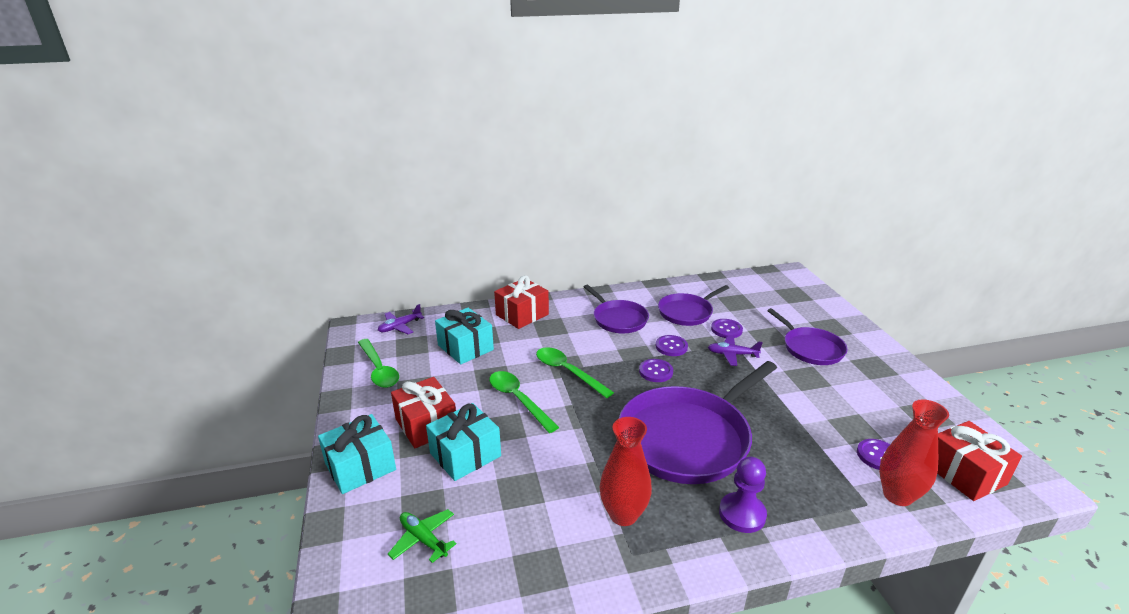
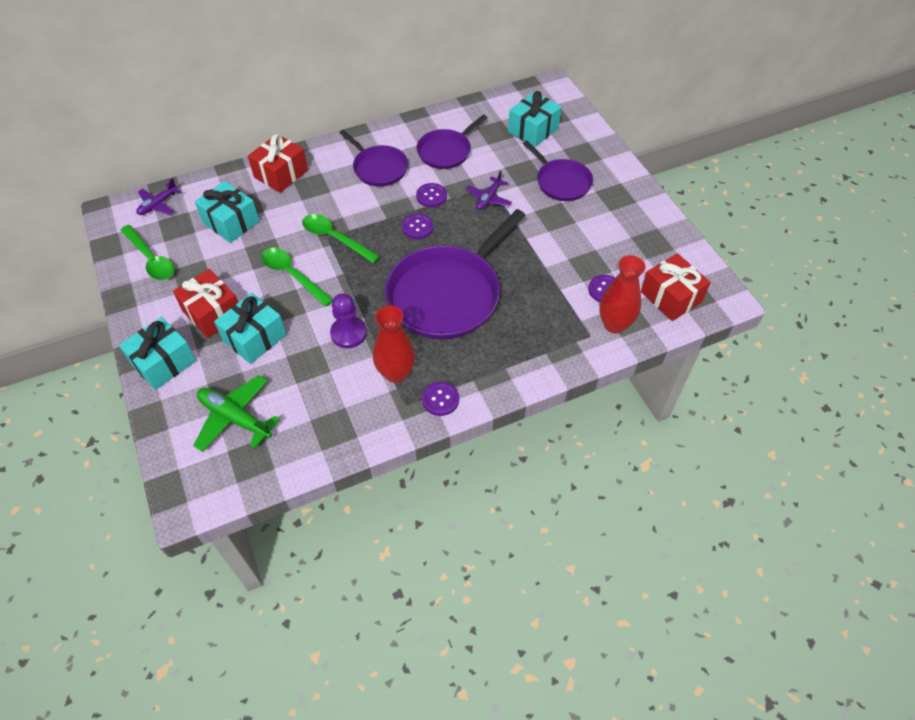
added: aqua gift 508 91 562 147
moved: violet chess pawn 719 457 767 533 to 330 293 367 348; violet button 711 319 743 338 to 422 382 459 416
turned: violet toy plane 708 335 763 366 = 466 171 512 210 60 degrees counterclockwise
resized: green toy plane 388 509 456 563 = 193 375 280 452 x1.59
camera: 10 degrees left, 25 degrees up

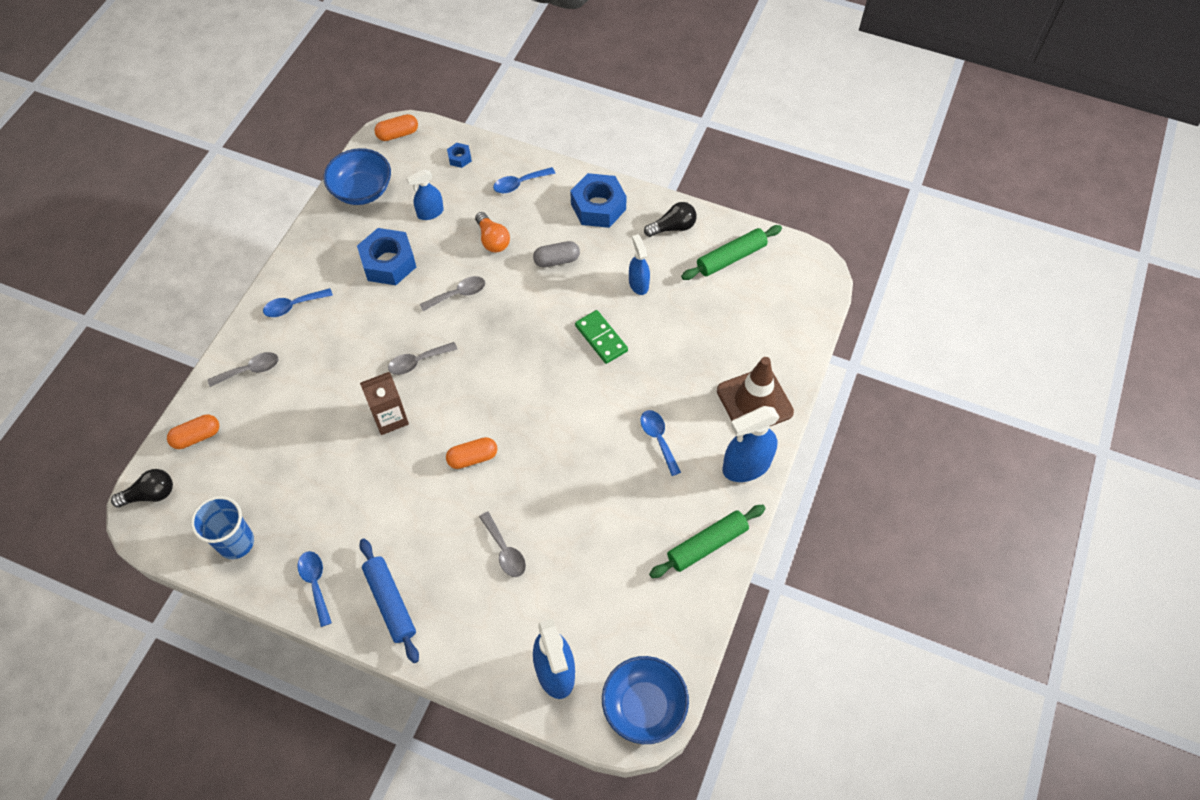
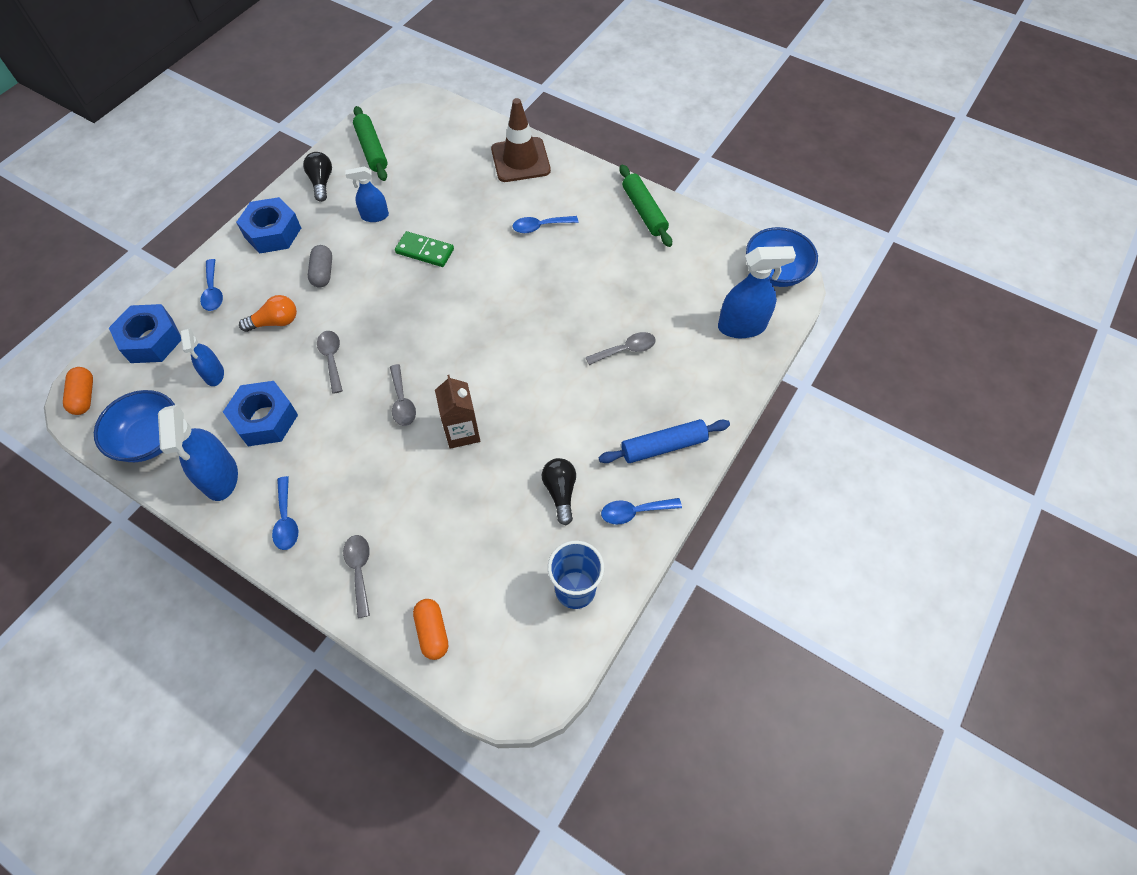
removed: bright orange pill 446 437 497 469
moved: cobalt spray cleaner 722 406 780 482 to 158 404 238 501; ebony lightbulb 111 469 173 508 to 542 458 576 525
turned: green domino 575 310 628 364 = 395 231 454 267 45 degrees clockwise
resized: cobalt nut 447 143 472 168 = 109 304 181 363 x2.16
camera: 80 degrees left, 0 degrees up

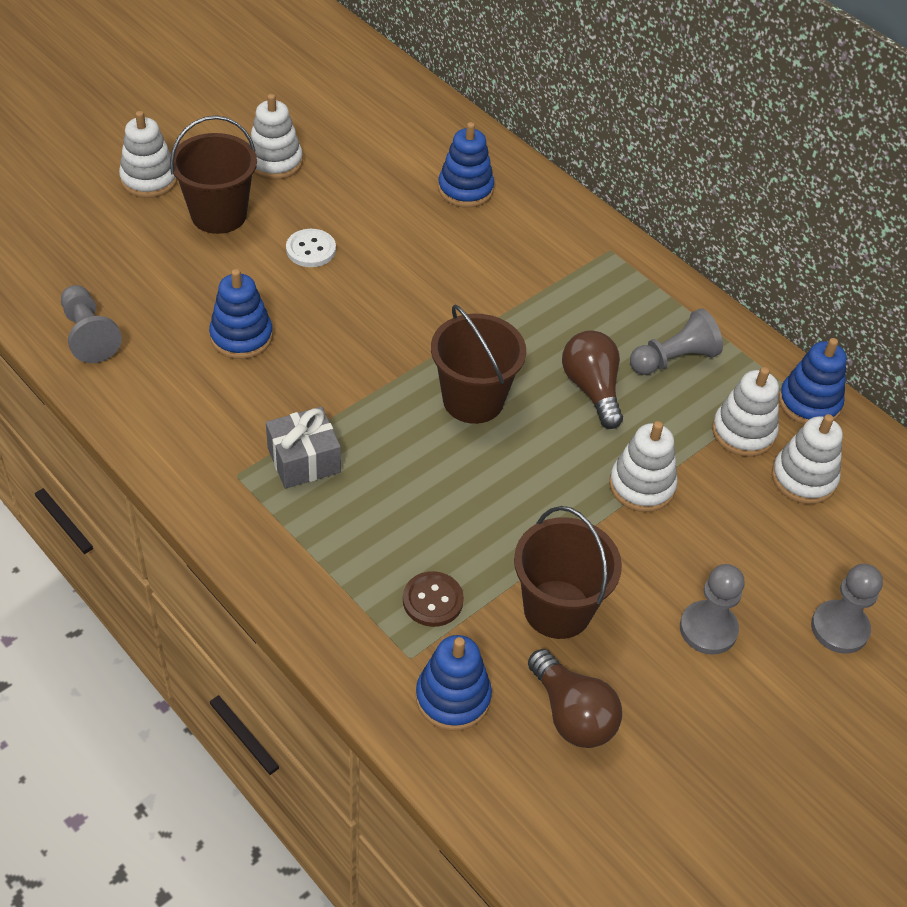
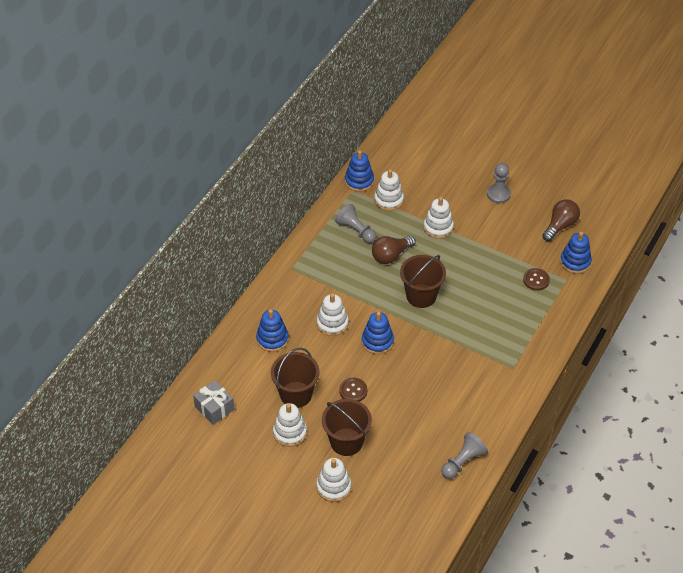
removed: ash-grey chess pawn 811 564 883 654
moved: ash-grey gift 266 407 341 489 to 193 380 234 425; russet pail 514 506 622 639 to 271 348 319 408; white stacking rings 772 414 843 504 to 317 294 349 336; cobalt stacking rings 209 269 273 359 to 362 312 394 354
recoloured: white button 286 229 336 267 to russet button 339 378 367 402
camera: 105 degrees left, 0 degrees up

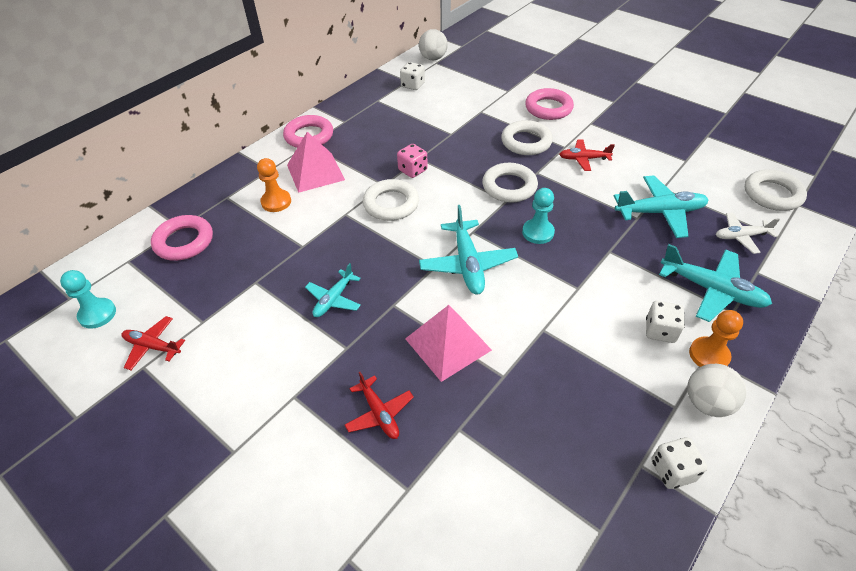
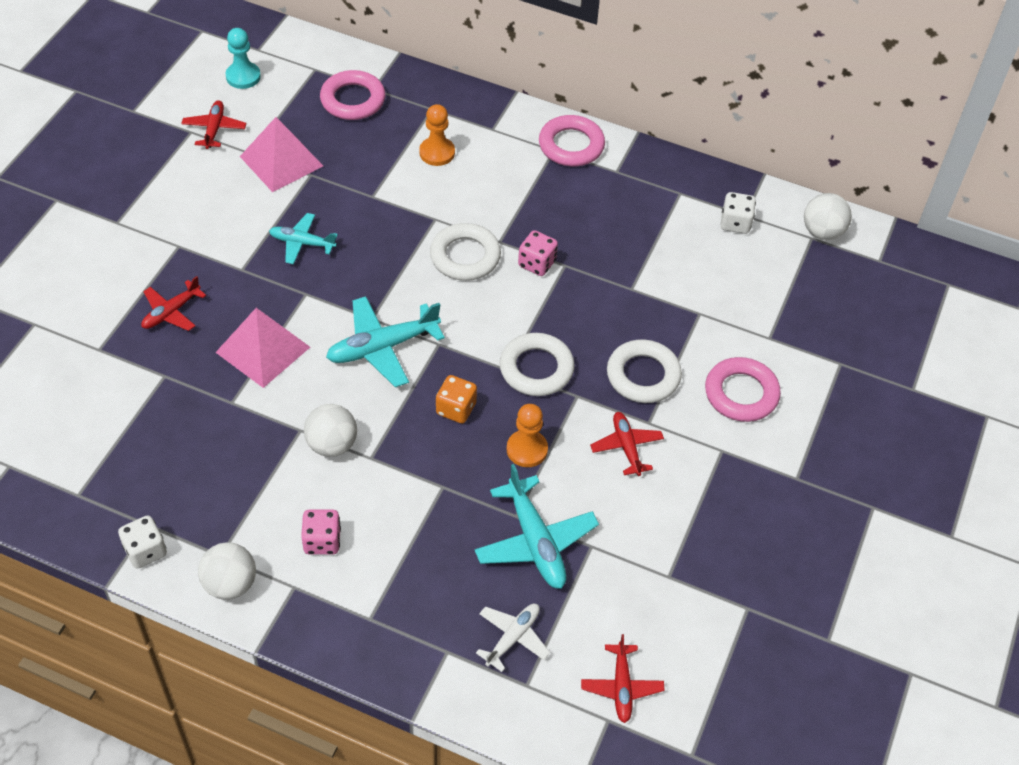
removed: aqua toy plane 659 244 772 322
added: white ball 304 404 357 457
moved: rose-pink solid pyramid 287 132 345 193 to 240 117 323 192; bright orange chess pawn 689 310 743 367 to 507 404 548 467
replaced: aqua chess pawn 522 188 555 244 to bright orange dice 436 375 477 423; white torus 745 169 807 211 to red toy plane 581 634 665 723
recoloured: white dice 646 301 685 343 to rose-pink dice 301 510 341 555
turned: white toy plane 716 212 780 254 = 476 604 550 672 60 degrees clockwise
camera: 70 degrees right, 5 degrees up

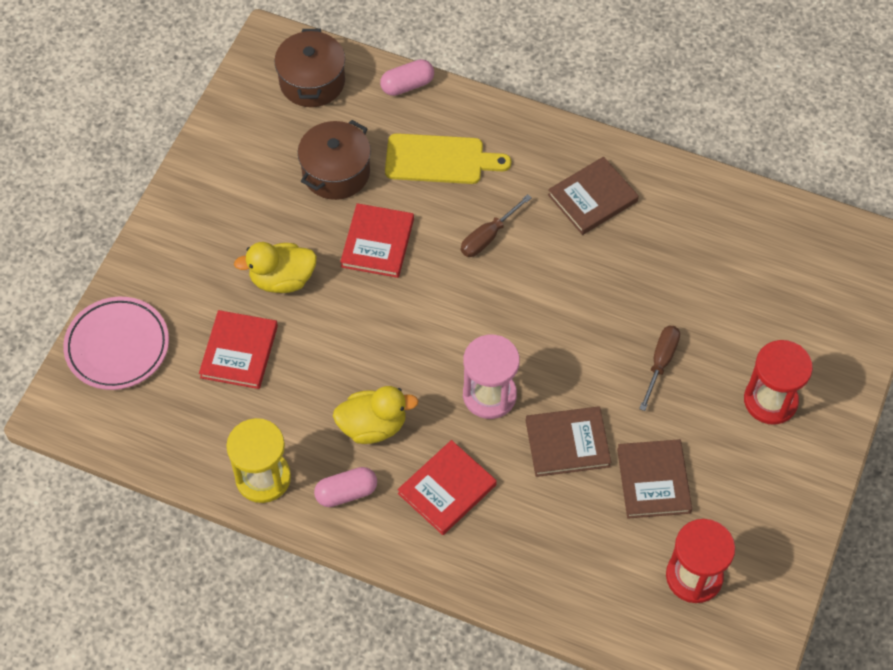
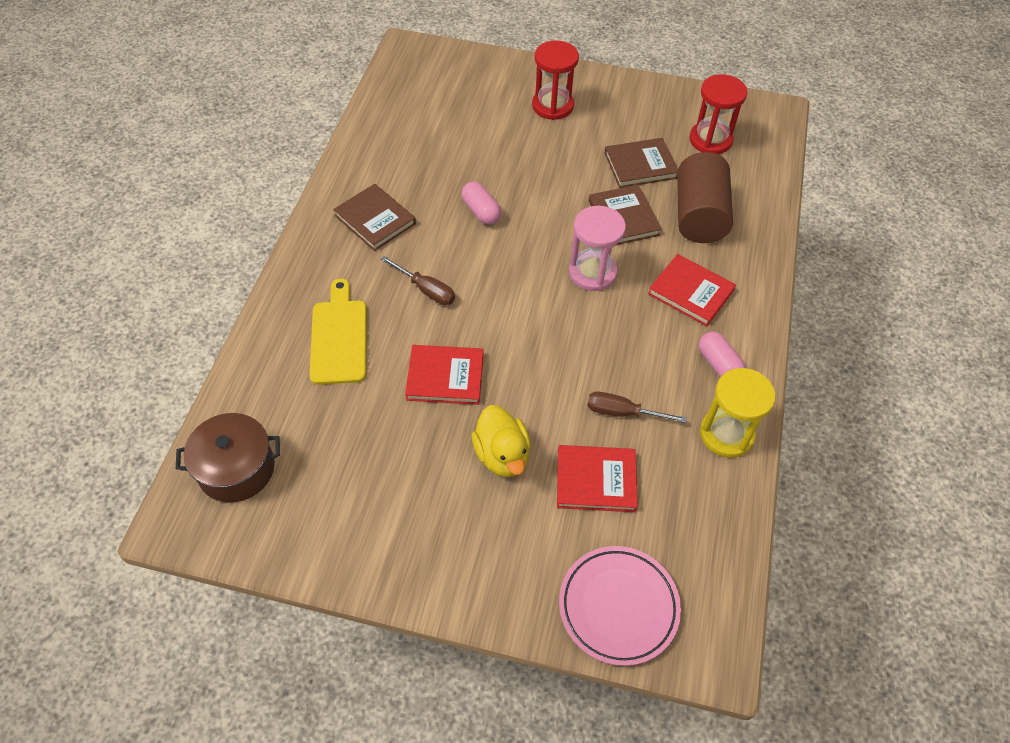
removed: russet pot 298 120 371 200; golden rubber duck 333 386 418 444
added: russet solid cylinder 677 152 733 243
moved: rose-pink pill 380 59 434 96 to 461 182 501 225; russet screwdriver 639 326 680 411 to 587 392 687 423
camera: 100 degrees left, 5 degrees down

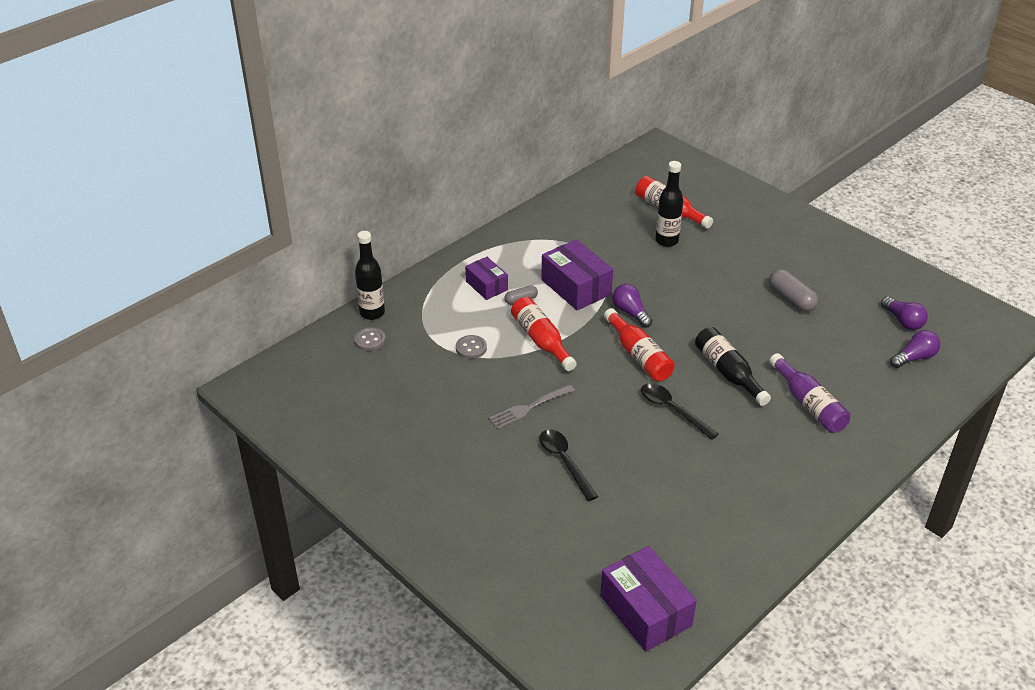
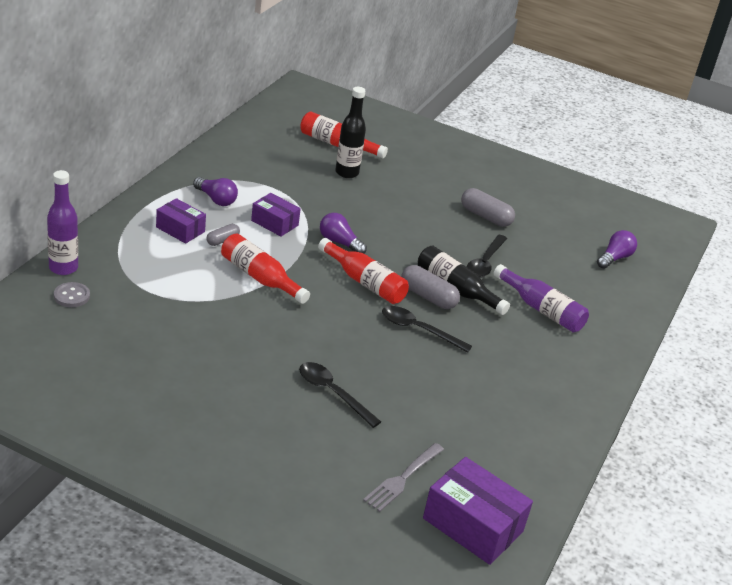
removed: ash-grey button 456 335 487 359
added: ash-grey pill 401 265 460 309; ebony teaspoon 466 235 507 278
moved: violet lightbulb 881 297 928 330 to 193 177 238 206; ash-grey dinner fork 489 384 575 429 to 363 443 444 512
recoloured: ebony drink bottle 355 231 385 320 to violet drink bottle 47 170 78 275
resized: violet parcel 541 239 613 310 = 251 193 301 237 x0.61
camera: 25 degrees left, 5 degrees down

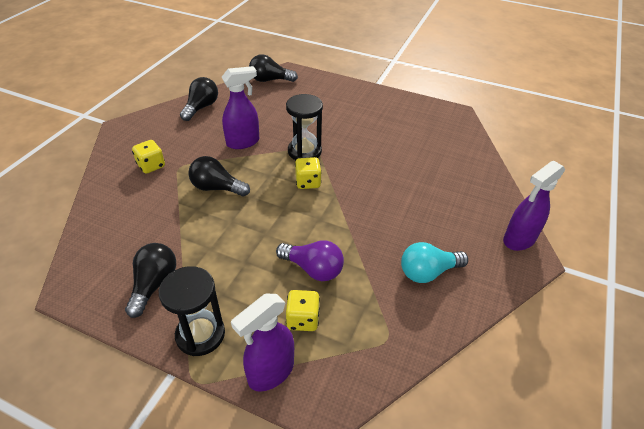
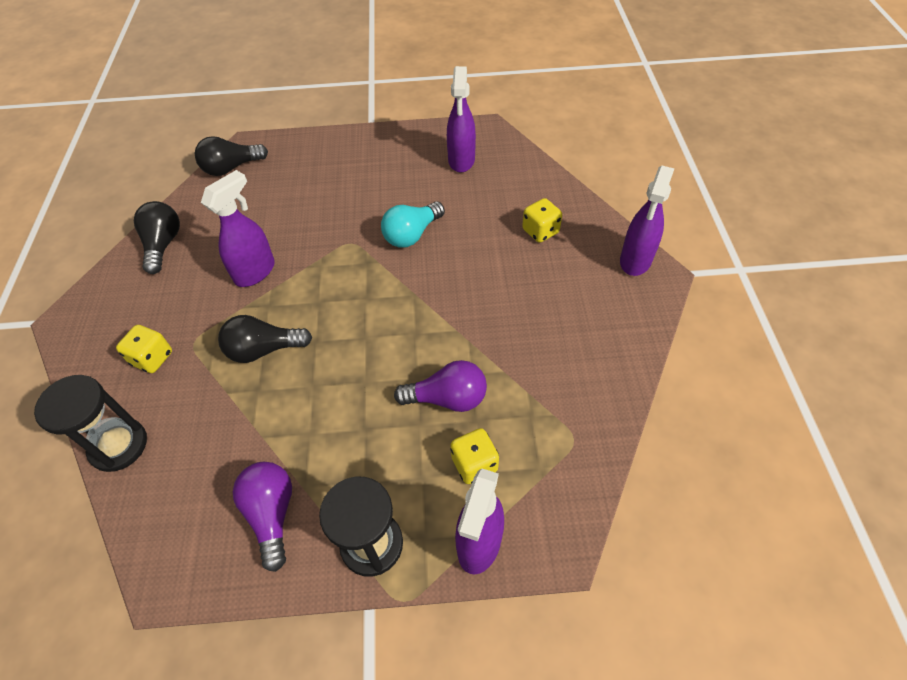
added: violet spray cleaner 447 66 476 173
moved: ebony sandglass 286 94 323 160 to 34 375 147 472; aqua lightbulb 401 242 468 283 to 381 202 445 248; golden dice 295 157 322 189 to 522 198 562 243
recoloured: ebony lightbulb 125 243 176 318 to violet lightbulb 233 462 292 572
camera: 25 degrees left, 10 degrees up

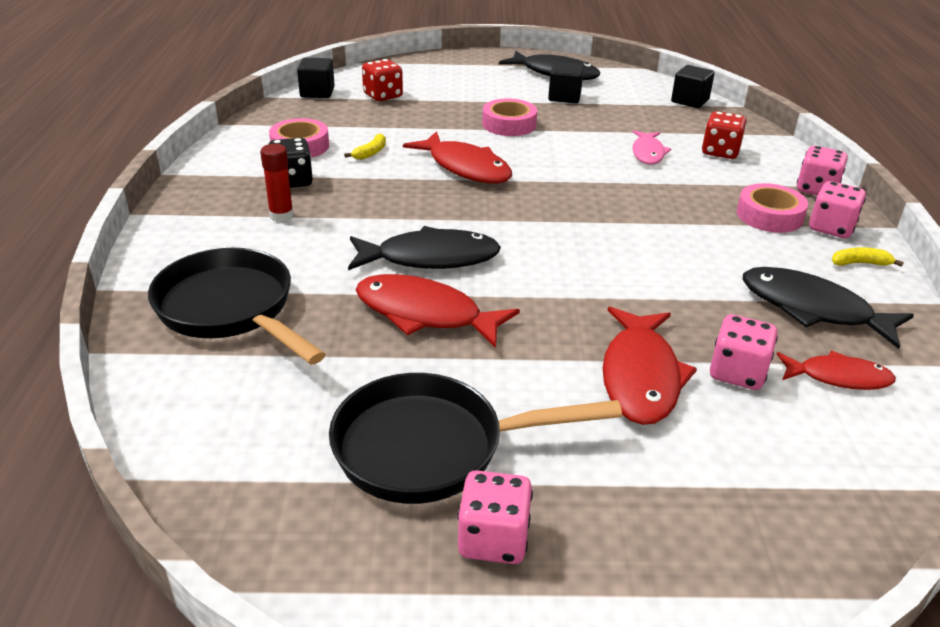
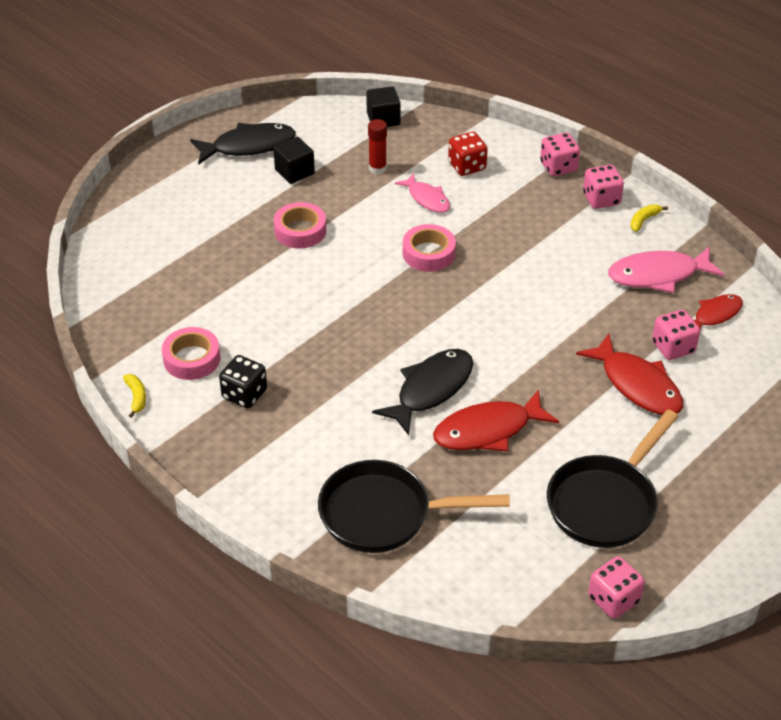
removed: ebony solid cube 297 58 335 98; red dice 362 59 403 101; red fish 403 131 512 183
moved: golden banana fruit 344 133 386 160 to 123 374 146 418; red glue 260 144 294 222 to 368 119 387 174; rose-pink tape 737 183 808 233 to 403 224 456 272; rose-pink dice 458 470 533 564 to 588 556 645 619
recoloured: ebony fish 743 267 914 349 to rose-pink fish 608 246 725 293
camera: 45 degrees left, 10 degrees up

